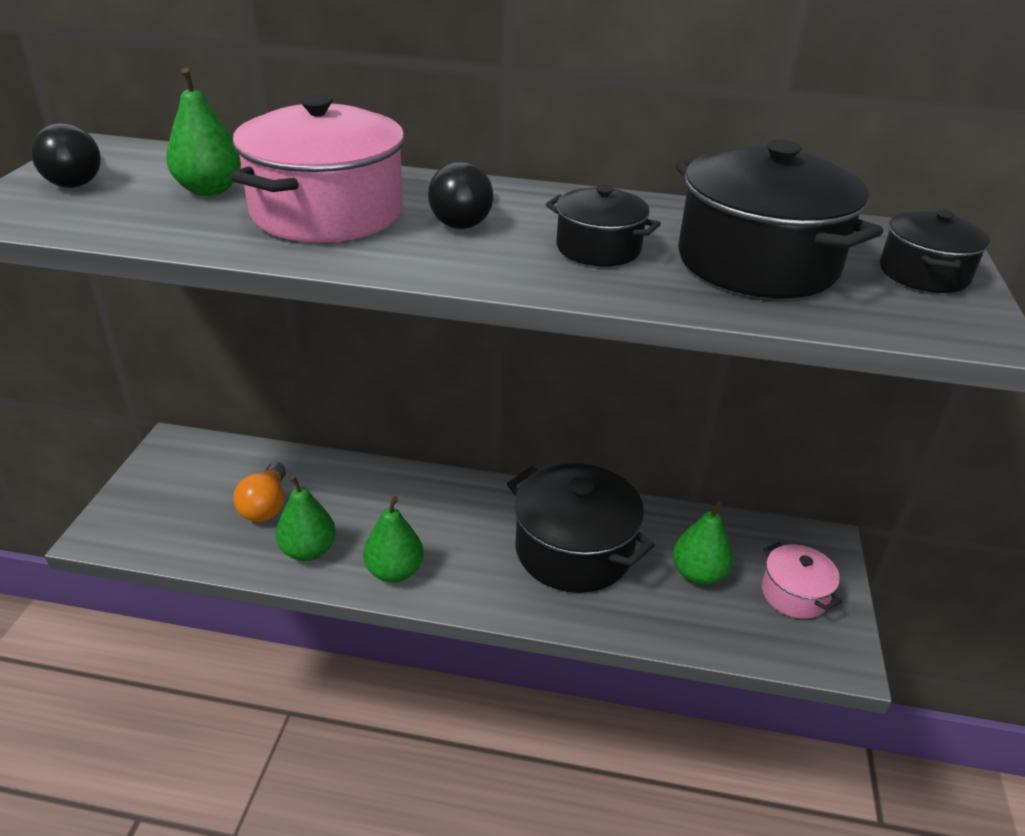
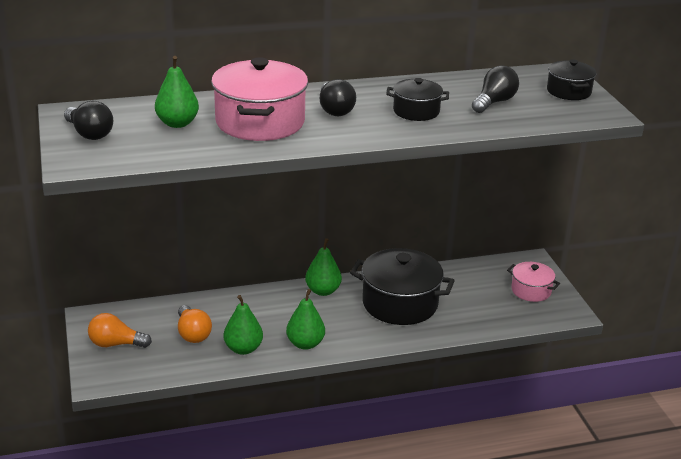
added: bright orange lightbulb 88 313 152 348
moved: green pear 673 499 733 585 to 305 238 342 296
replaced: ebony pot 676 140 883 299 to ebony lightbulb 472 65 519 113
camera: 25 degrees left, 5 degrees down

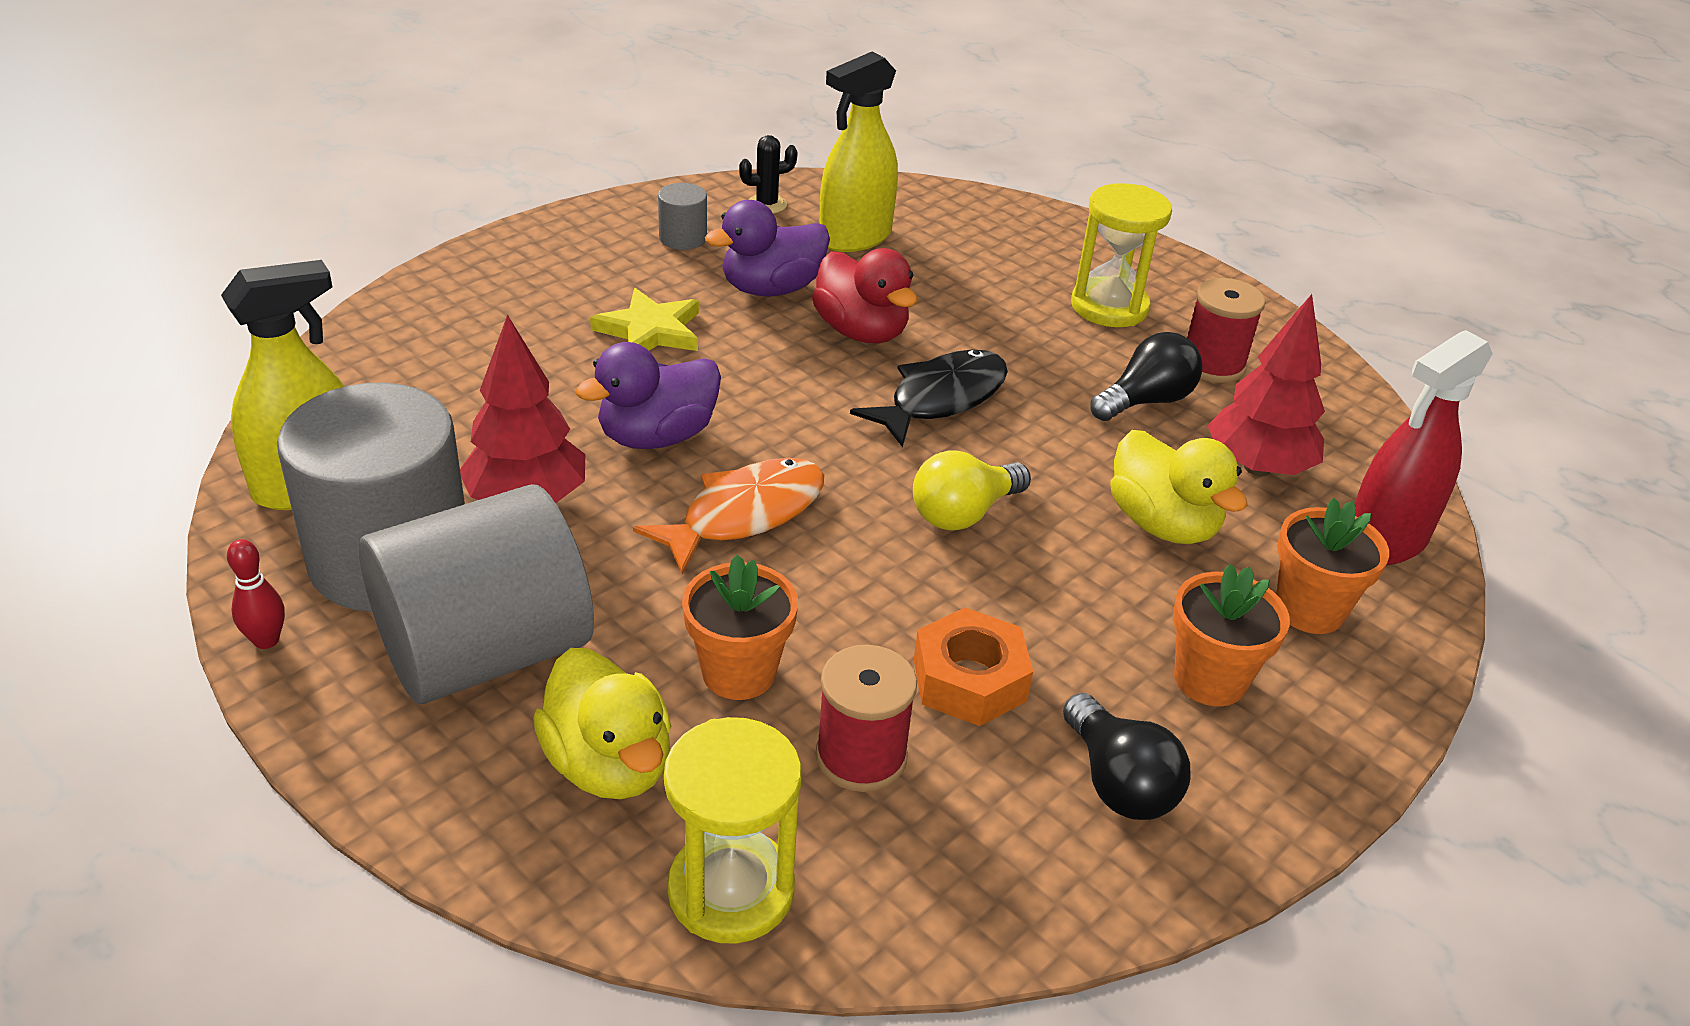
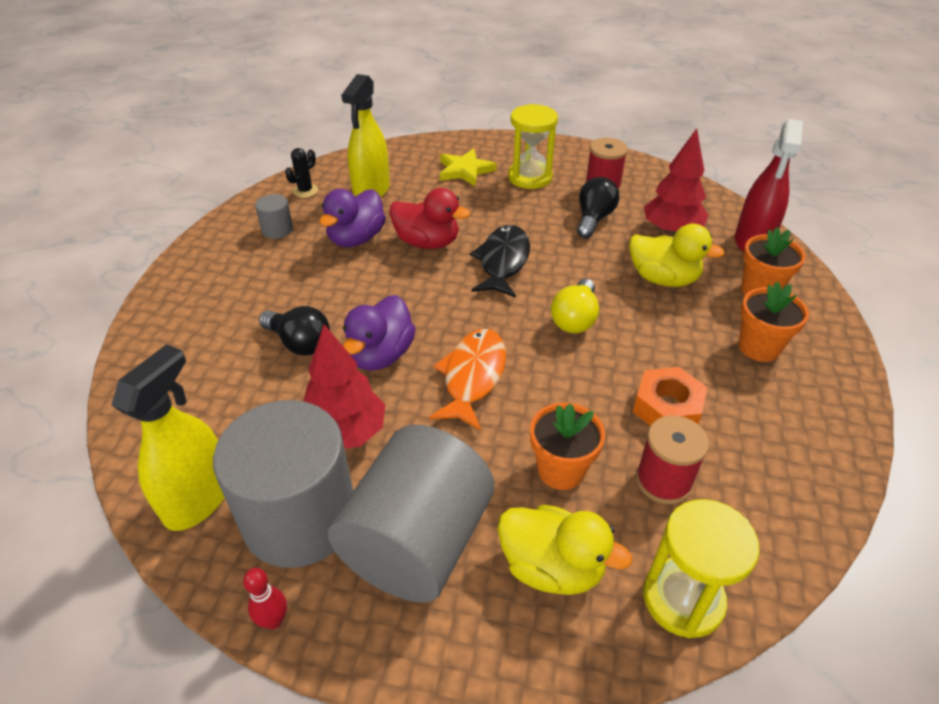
moved: ebony lightbulb 1063 693 1190 820 to 259 306 330 356; golden five-pointed star 590 288 699 351 to 440 148 497 187
camera: 30 degrees left, 5 degrees up

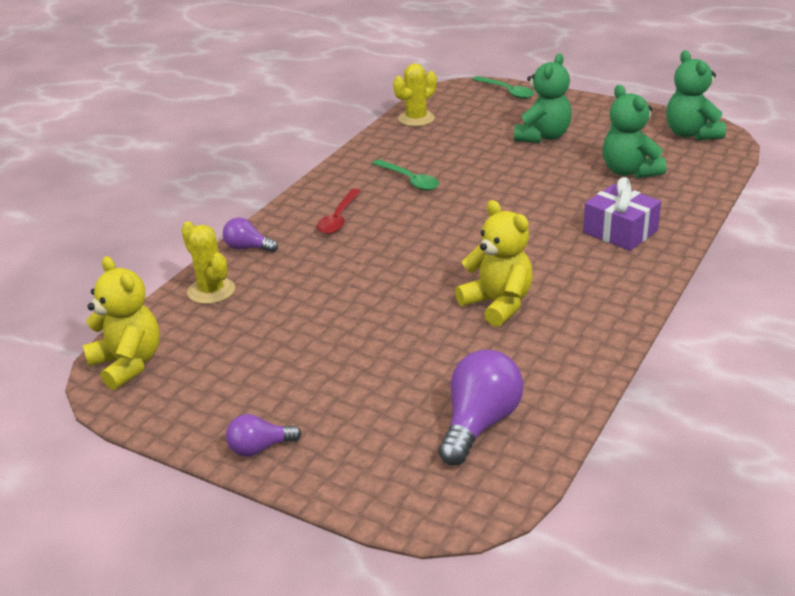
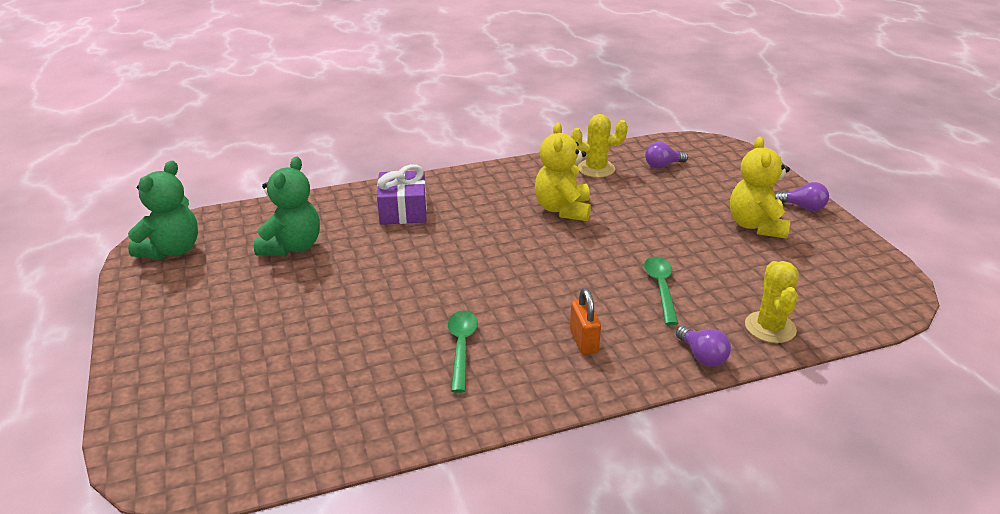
removed: green stuffed bear 514 54 572 143
moved: golden saguaro cactus 393 63 437 126 to 571 114 628 178; green teaspoon 472 76 534 99 to 644 256 679 325; golden stuffed bear 83 256 160 390 to 730 136 790 239
replaced: red teaspoon 317 189 361 234 to bright orange small lock 570 288 601 355
resized: violet lightbulb 438 350 523 465 = 645 142 688 169 x0.57
camera: 140 degrees left, 0 degrees up

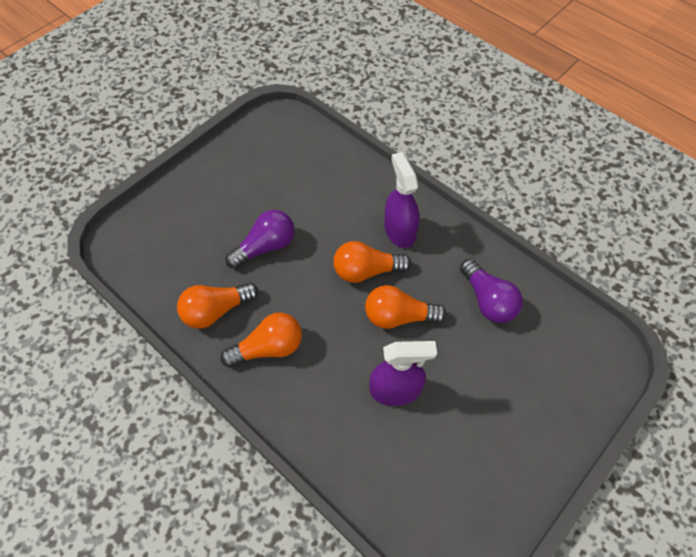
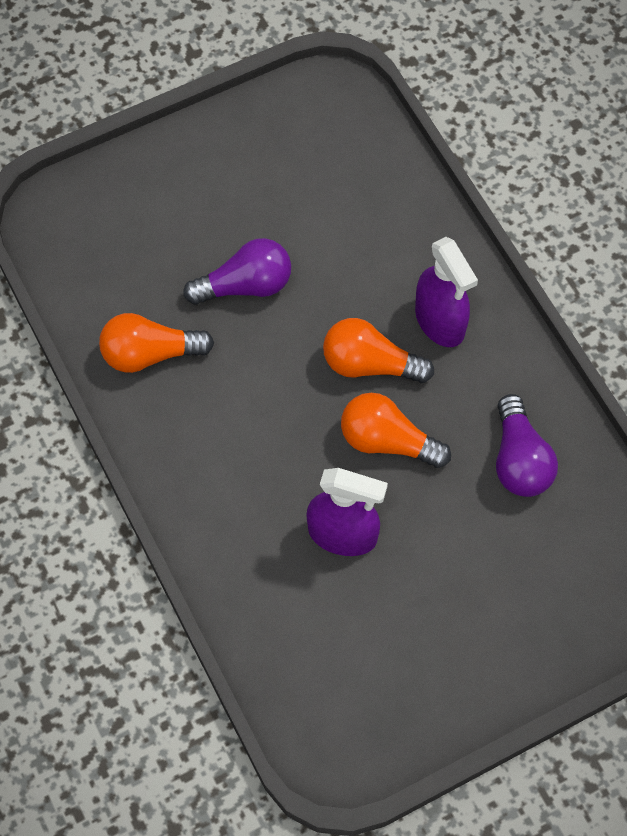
removed: bright orange lightbulb 221 313 302 368
turned: violet spray cleaner 384 152 419 248 = 415 237 478 347 150 degrees clockwise
camera: 20 degrees right, 5 degrees up

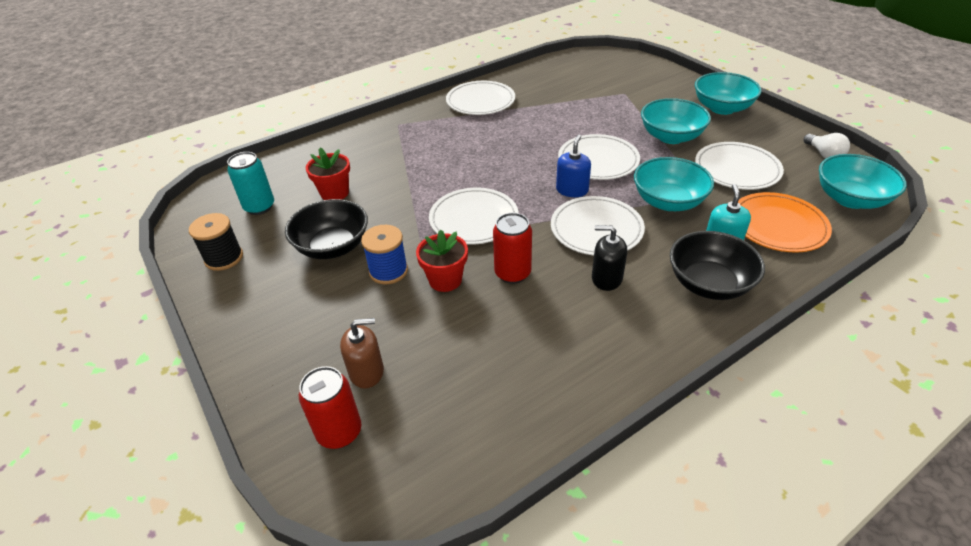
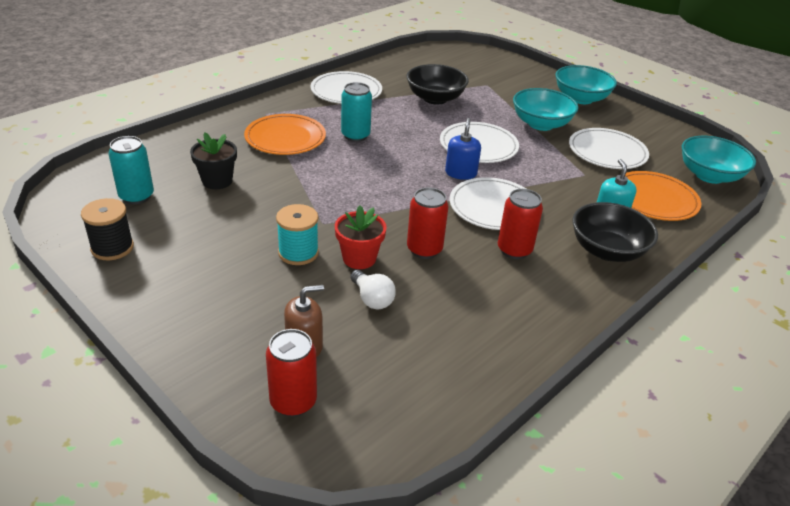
removed: white dinner plate 429 188 519 245; aqua deep dish 634 157 714 211
added: bright orange dinner plate 244 114 326 155; aqua tin 341 82 372 142
moved: white lightbulb 804 133 850 159 to 350 270 396 309; ebony deep dish 285 199 368 259 to 406 64 469 105
replaced: ebony soap pump 592 225 627 291 to red tin 498 189 543 259
recoloured: red plant pot 306 148 350 200 to ebony plant pot 190 132 237 189; cobalt bobbin 361 225 408 285 to aqua bobbin 276 204 319 265
camera: 15 degrees left, 5 degrees down

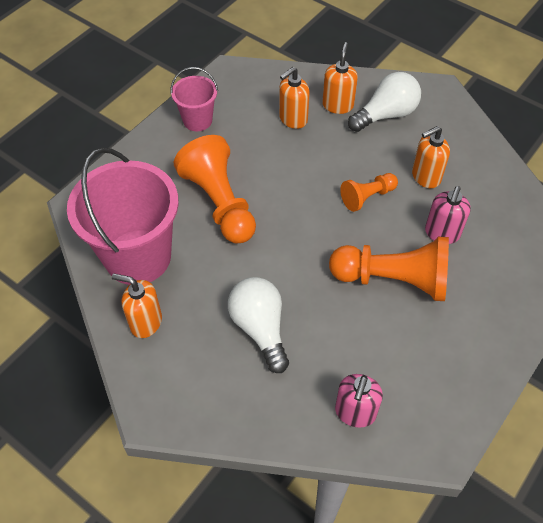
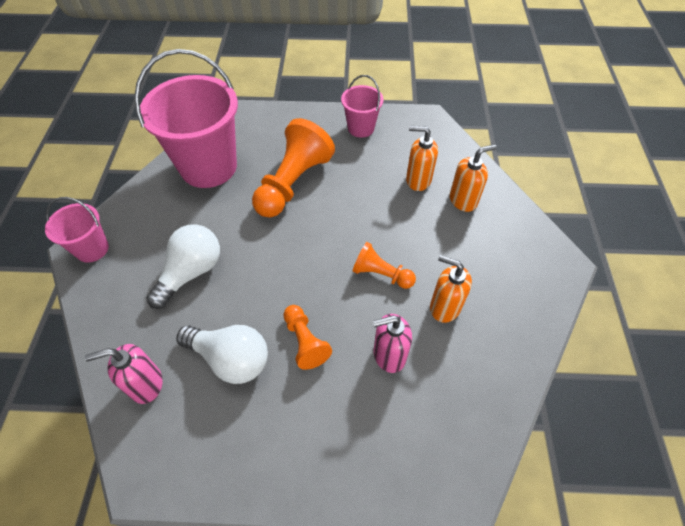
removed: bright orange soap pump 112 273 162 338
added: rose-pink pail 45 197 109 263
moved: white lightbulb 348 72 421 132 to 176 325 268 384
resized: bright orange chess pawn 329 237 449 301 = 283 305 332 370 x0.54
camera: 55 degrees right, 0 degrees up

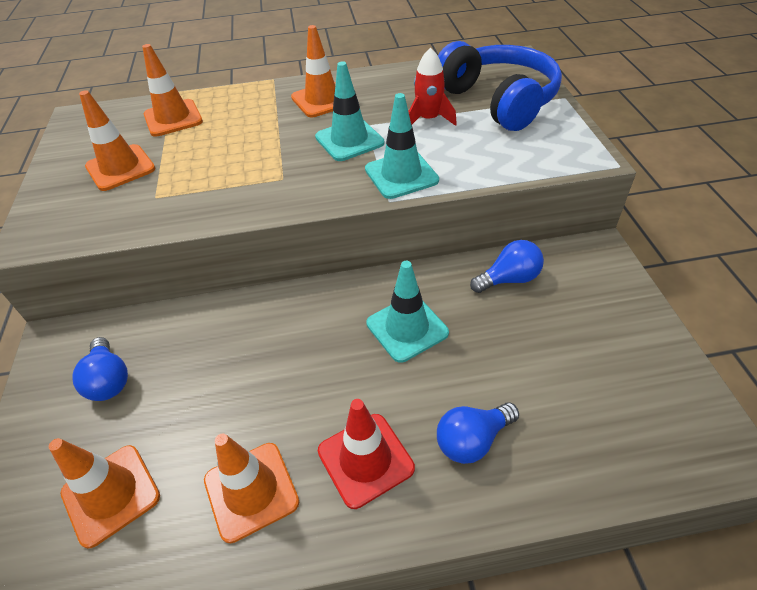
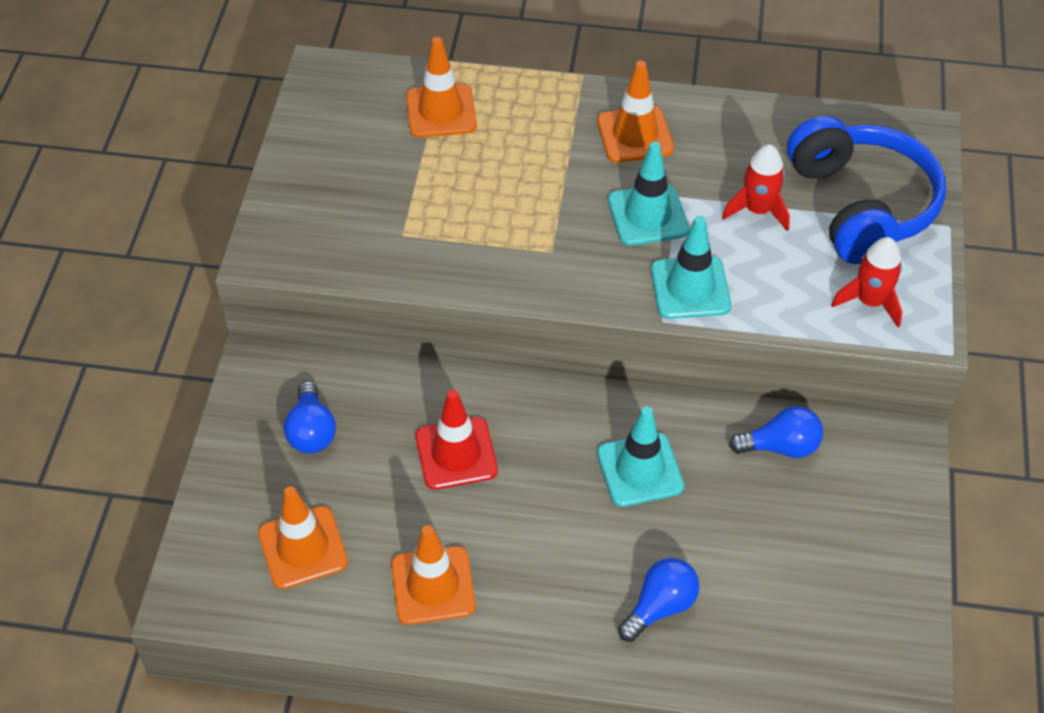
removed: bright orange safety cone 79 90 155 191
added: red toy rocket 831 237 902 328
moved: red safety cone 318 399 415 509 to 415 390 498 490
turned: cobalt lightbulb 437 402 519 464 = 618 558 700 642 150 degrees clockwise
camera: 15 degrees right, 5 degrees up

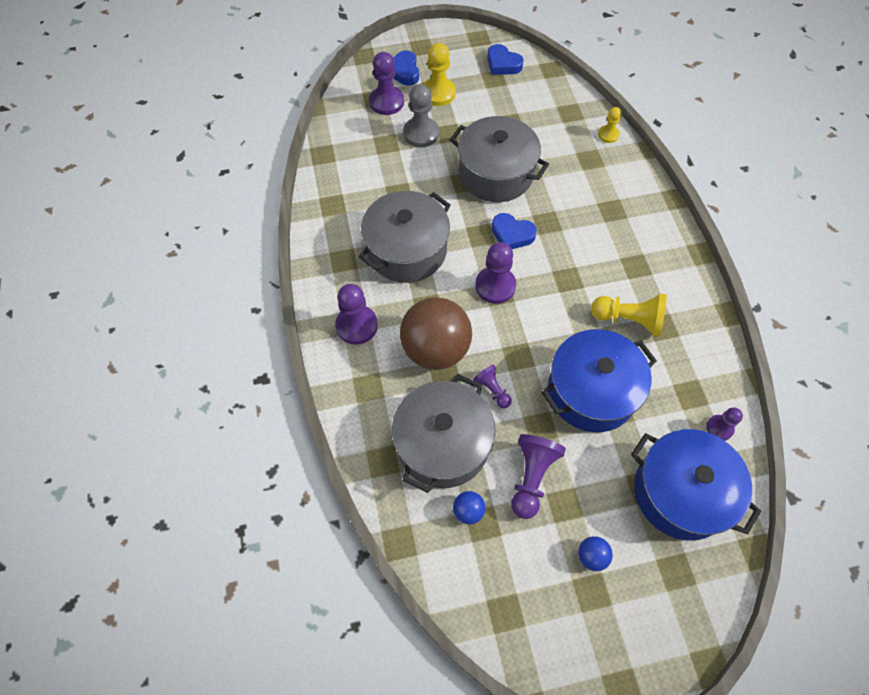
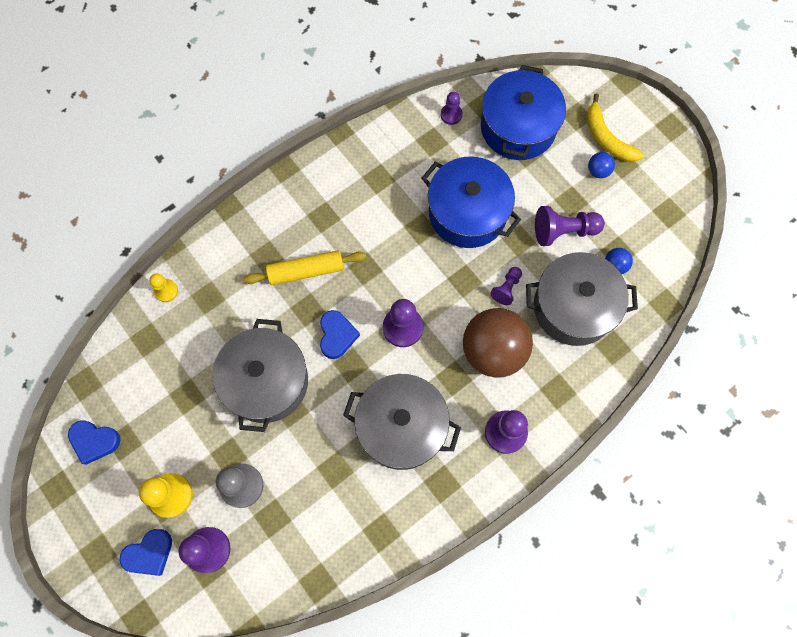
removed: golden chess pawn 591 293 667 337
added: golden dough roller 243 250 366 285; golden banana fruit 586 94 644 162
turned: cobalt heart 487 44 524 75 = 68 420 121 465 90 degrees clockwise
camera: 115 degrees left, 10 degrees up

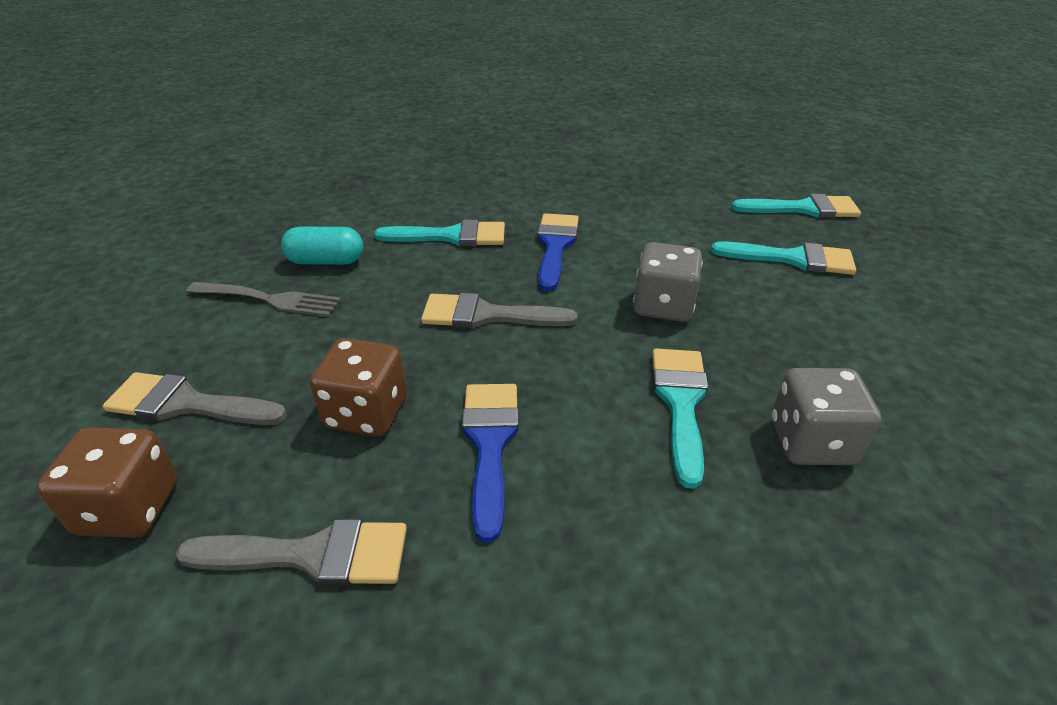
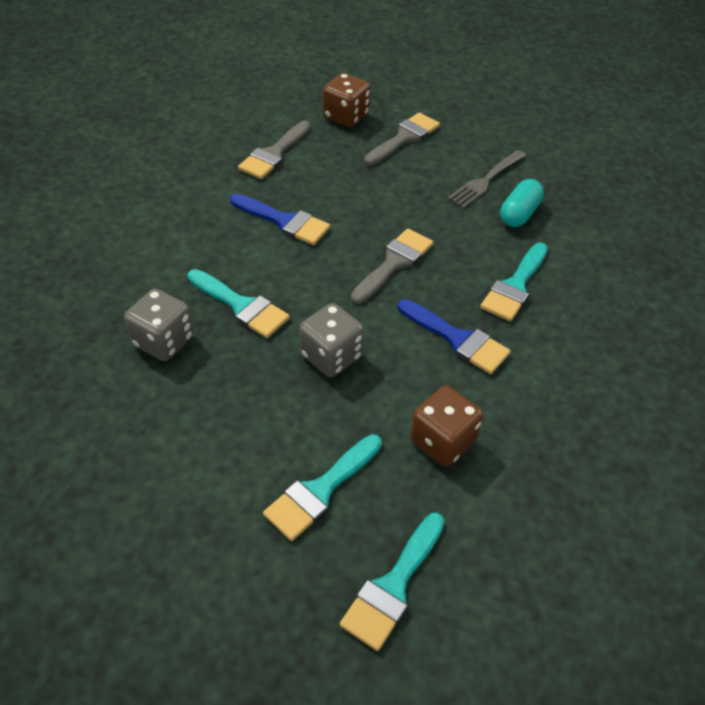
moved: russet dice 310 338 407 436 to 410 385 484 467
camera: 120 degrees right, 10 degrees up

